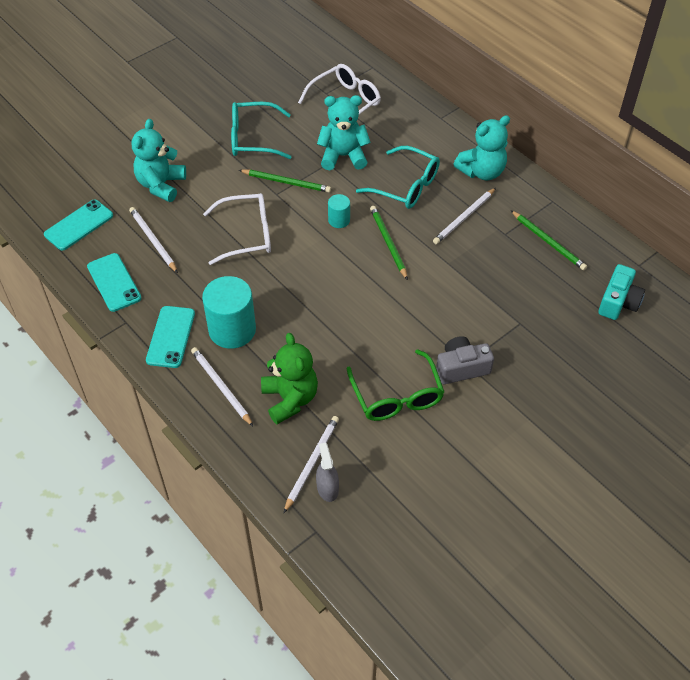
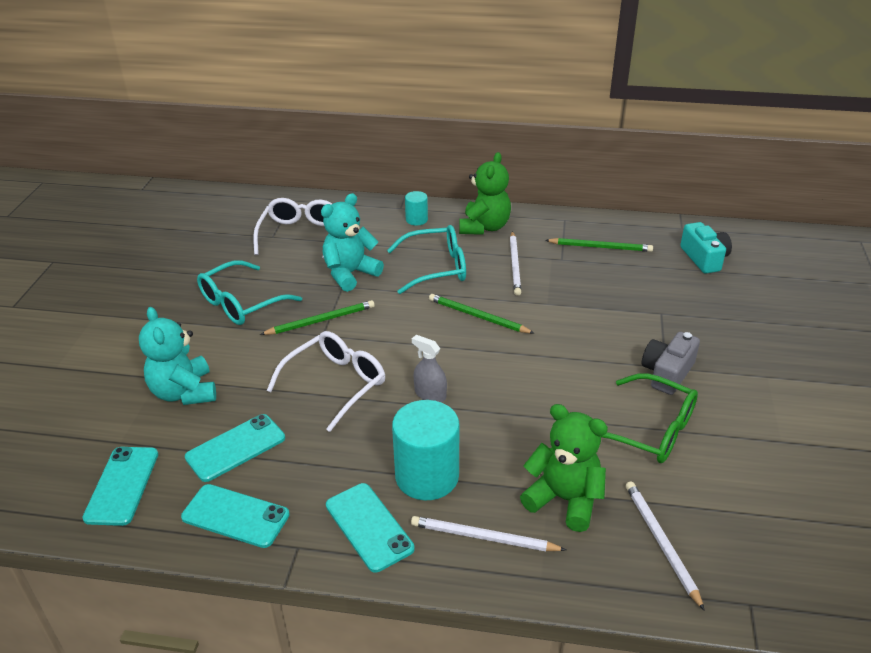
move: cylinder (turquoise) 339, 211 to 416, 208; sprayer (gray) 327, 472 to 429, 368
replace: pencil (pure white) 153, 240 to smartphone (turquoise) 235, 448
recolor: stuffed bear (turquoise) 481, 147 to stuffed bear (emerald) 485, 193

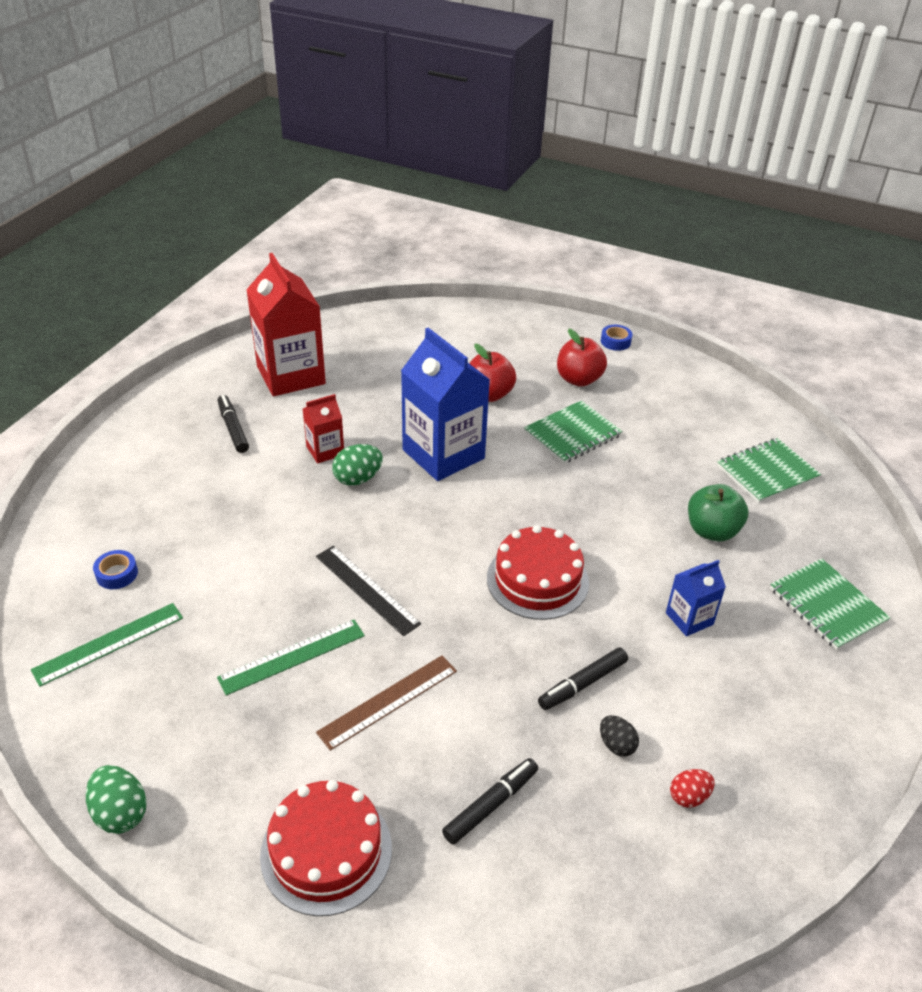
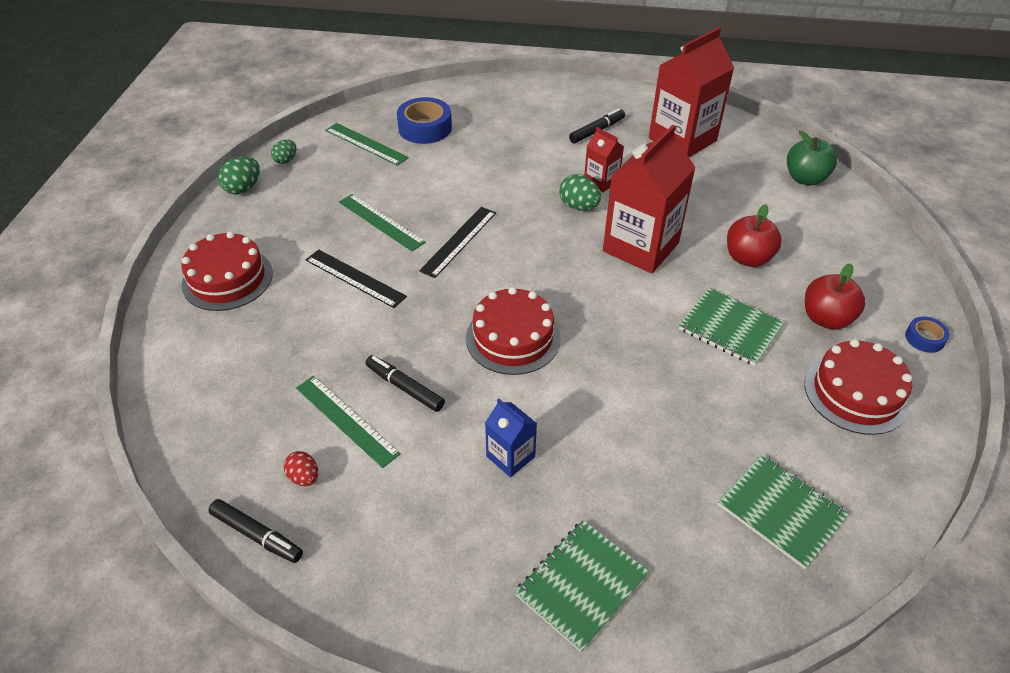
insert: egg (emerald) 283, 152; gateau (scarlet) 858, 387
move: apple (emerald) 718, 513 to 812, 158; felt pen (jet-black) 490, 801 to 255, 531
replace: egg (jet-black) 619, 735 to ruler (emerald) 348, 422
recolor: carton (royal blue) 445, 404 to carton (scarlet) 649, 199; ruler (brown) 386, 703 to ruler (jet-black) 356, 278
resize: tape (royal blue) 115, 569 = 424, 120 x1.89

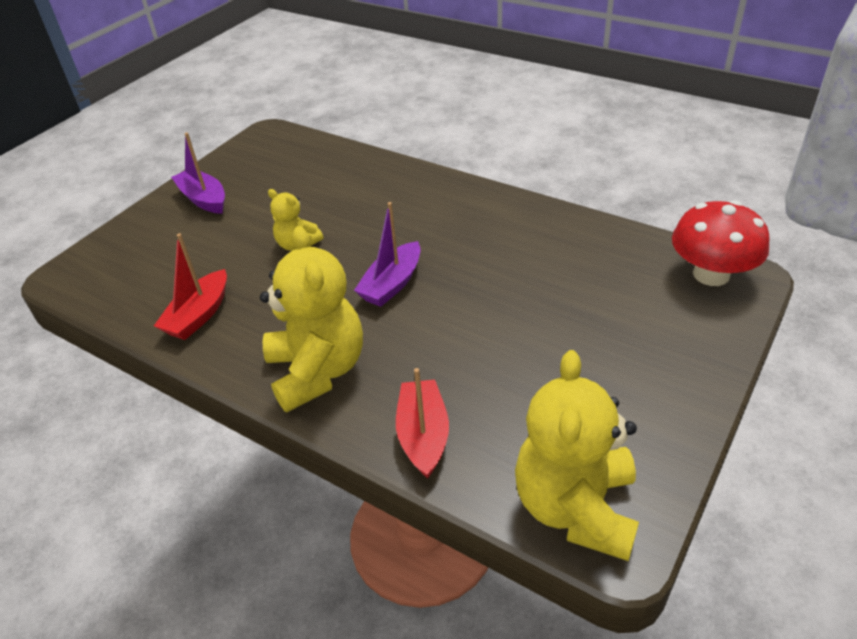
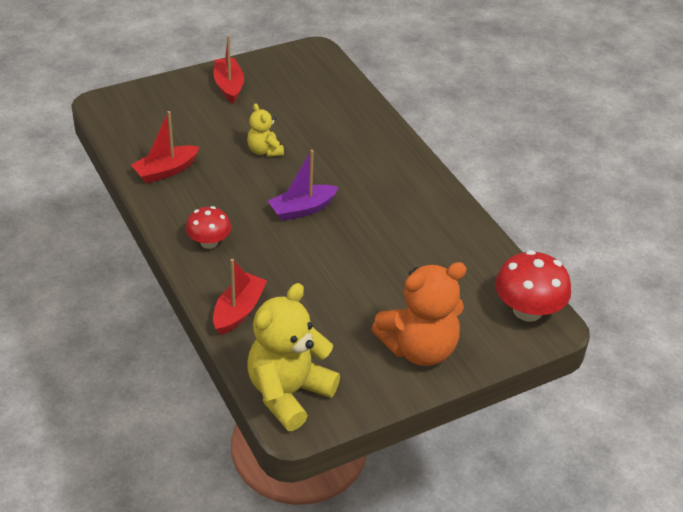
insert: stuffed bear (orange-coloured) 419, 314
replace: stuffed bear (golden) 311, 319 to mushroom (scarlet) 208, 227
recolor: toy boat (royal purple) 198, 173 to toy boat (scarlet) 229, 69

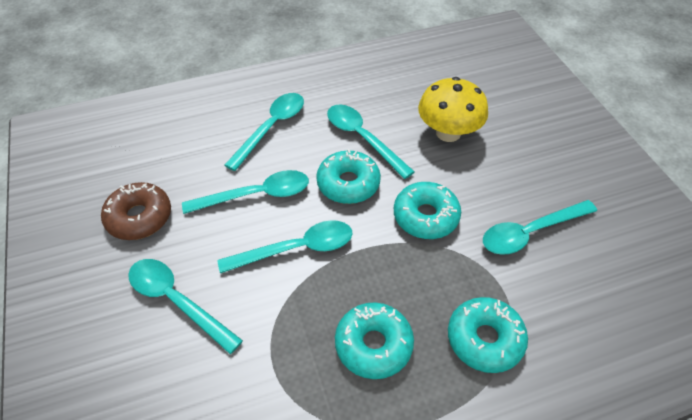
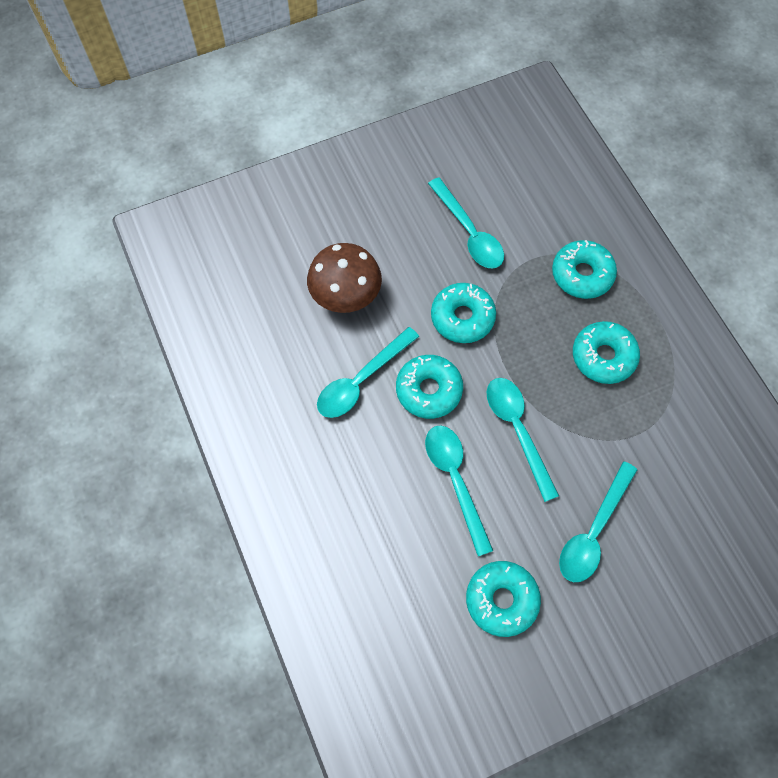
delete: tablespoon (turquoise) 264, 132
recolor: mushroom (golden) 453, 109 to mushroom (brown) 344, 278; glazed donut (brown) 136, 211 to glazed donut (turquoise) 503, 599

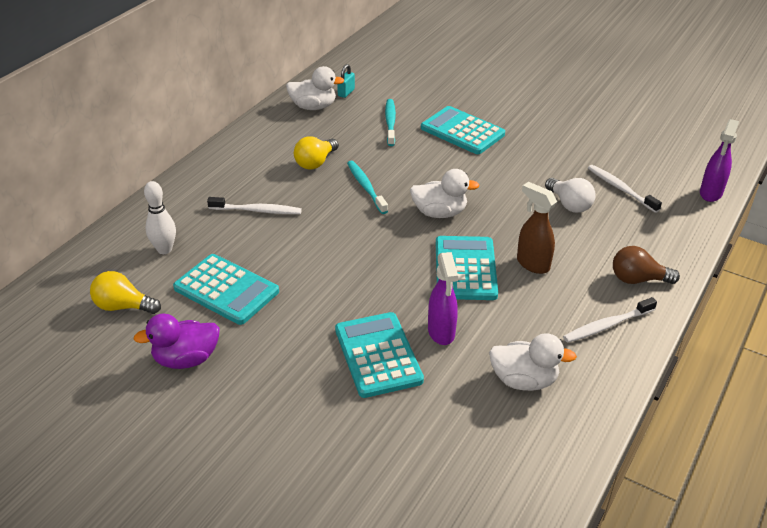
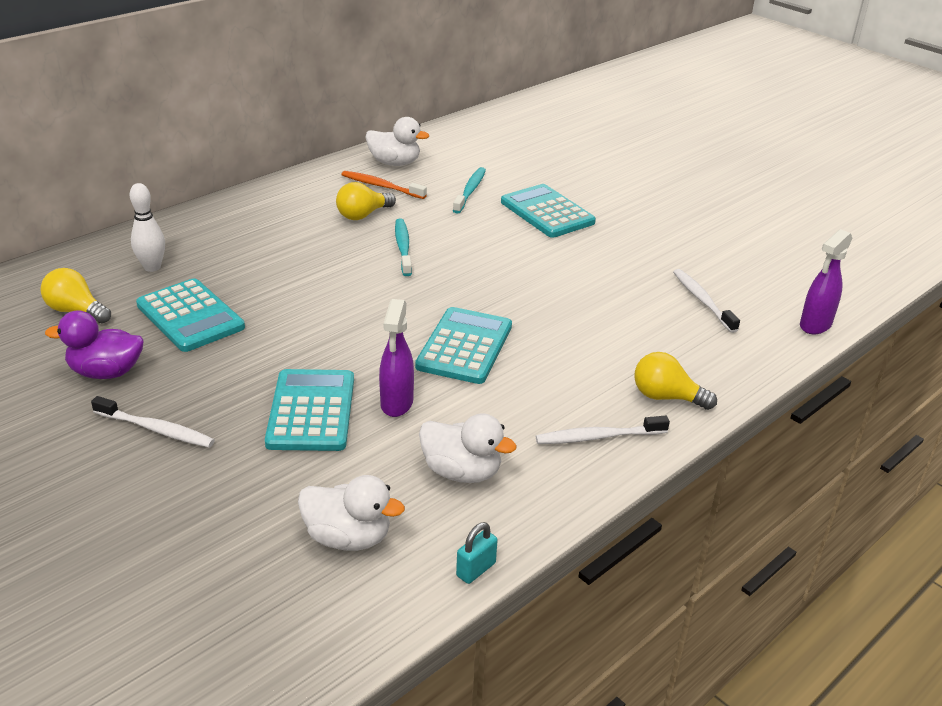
delete: light bulb (pure white) 570, 195; sprayer (brown) 537, 228
insert: toothbrush (orange-coloured) 384, 185
move: lock (turquoise) 346, 81 to 477, 553; toy duck (pure white) 445, 193 to 351, 513; toothbrush (pure white) 254, 205 to 153, 422
recolor: light bulb (brown) 646, 265 to light bulb (golden) 675, 381

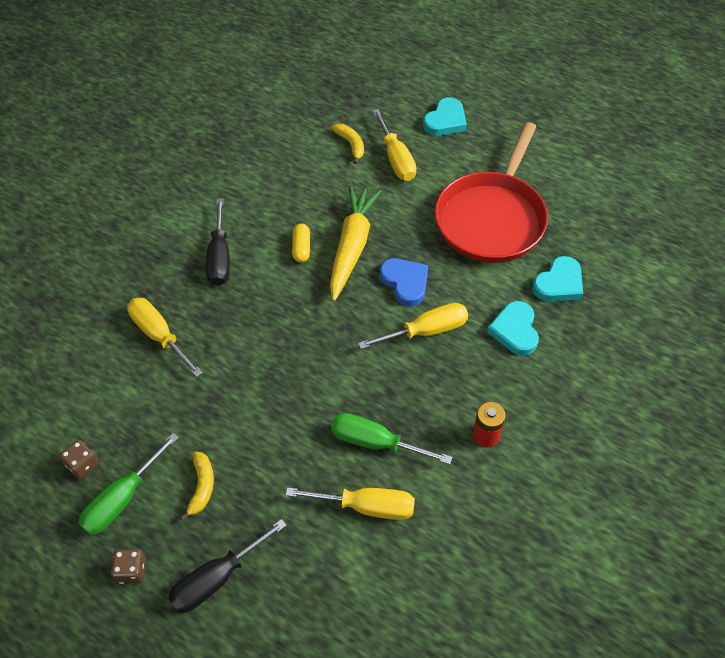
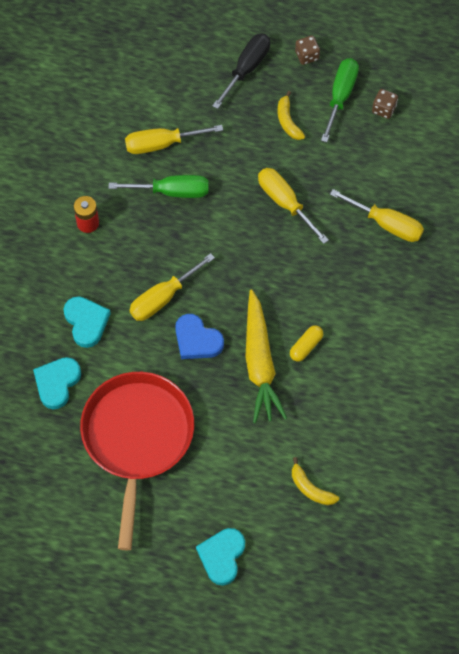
delete: flat screwdriver (jet-black) 218, 242
move: flat screwdriver (golden) 394, 145 to 293, 206
rotate: pill (golden) 301, 243 = 306, 343 60 degrees clockwise

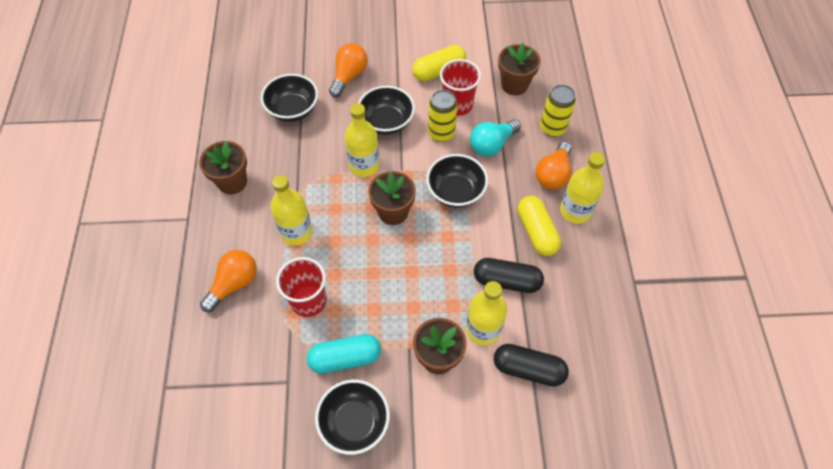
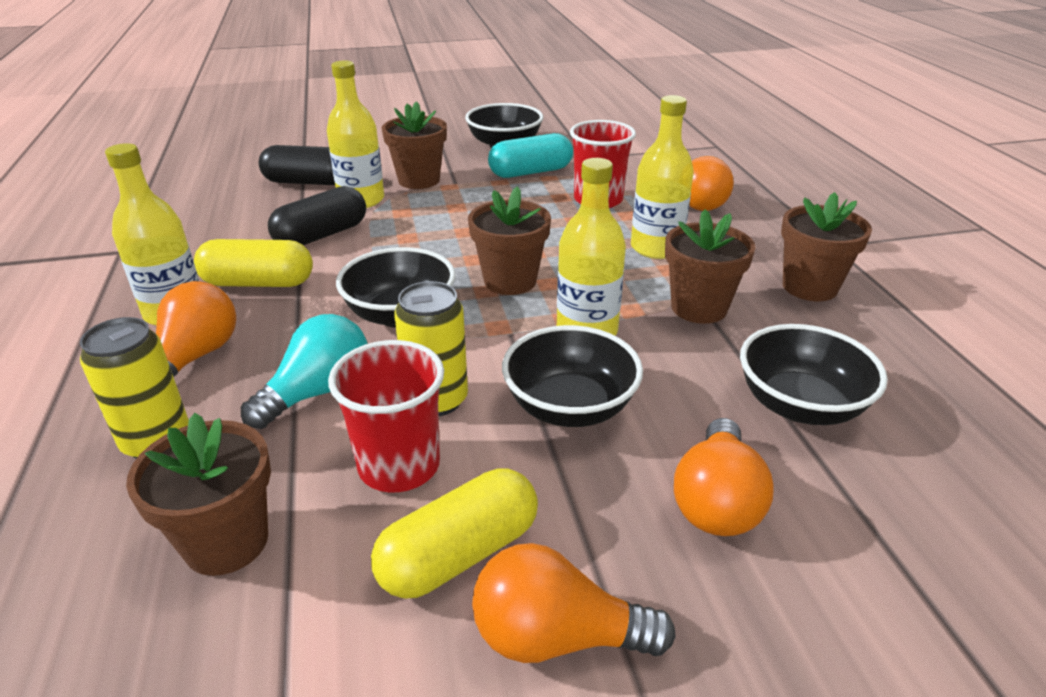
insert: plant pot (brown) 710, 266; light bulb (orange-coloured) 574, 603
rotate: pill (golden) 539, 226 = 253, 263 60 degrees counterclockwise; pill (jet-black) 509, 275 = 317, 215 45 degrees counterclockwise

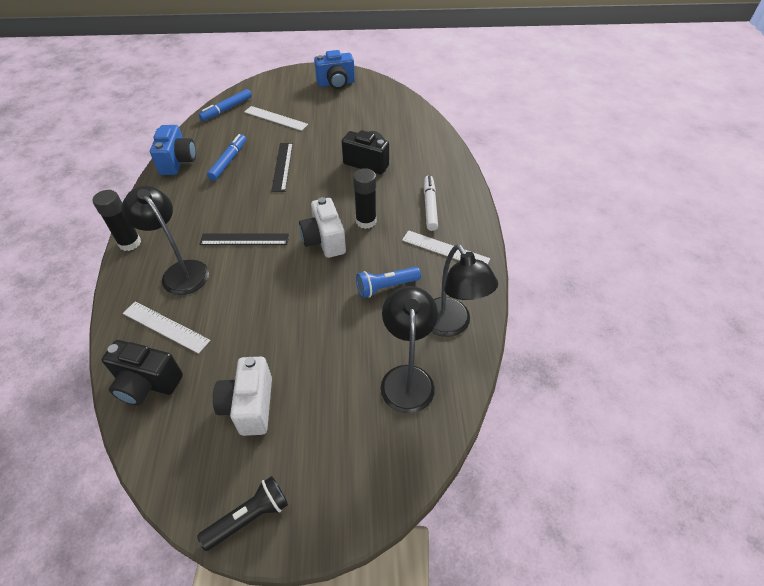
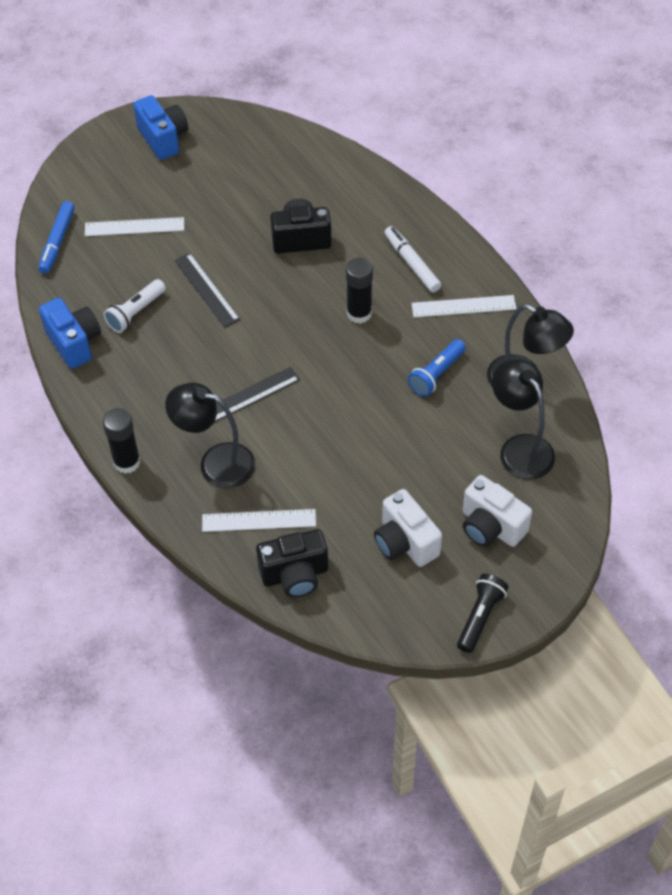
move: camera (pure white) 322, 227 to 497, 511
replace: felt pen (royal blue) 226, 157 to pocket torch (pure white) 134, 306
rotate: camera (royal blue) 334, 69 = 160, 127 75 degrees counterclockwise

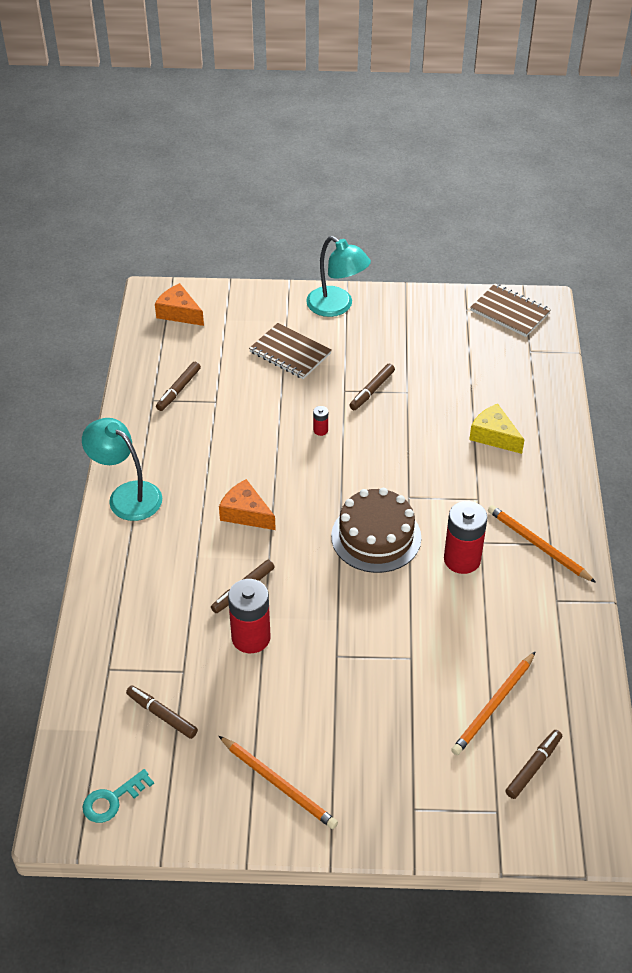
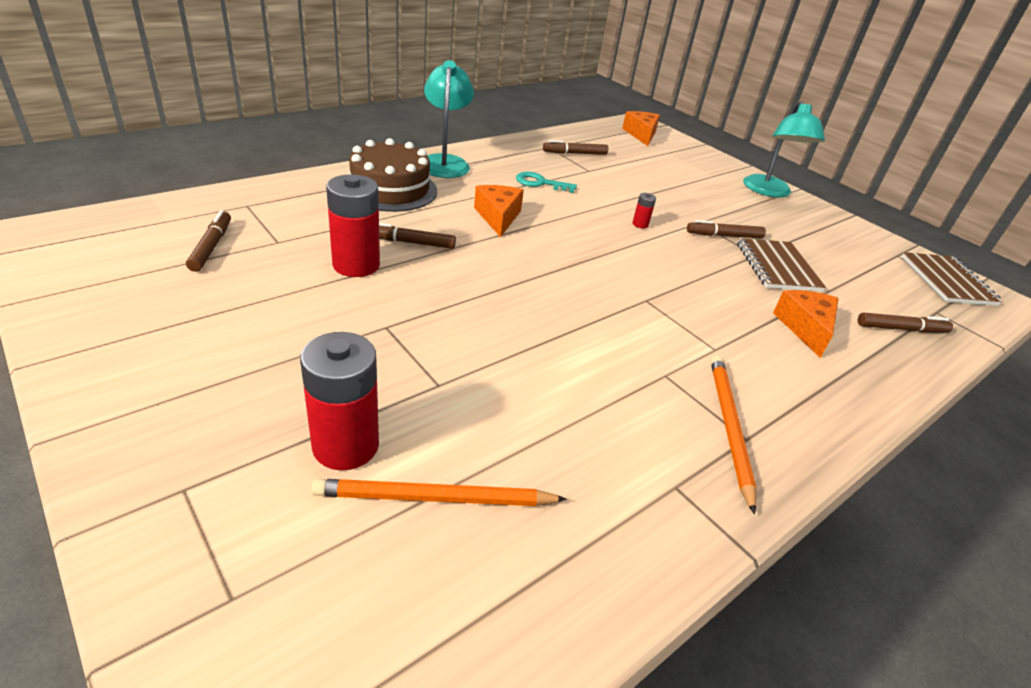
delete: pencil (orange-coloured) 278, 782
move: notebook (brown) 290, 351 to 781, 265; gateau (brown) 376, 530 to 393, 175; AA battery (scarlet) 466, 537 to 339, 401; felt pen (brown) 533, 764 to 905, 323; door key (turquoise) 118, 796 to 546, 182
recolor: cheese (golden) 496, 429 to cheese (orange-coloured) 806, 324

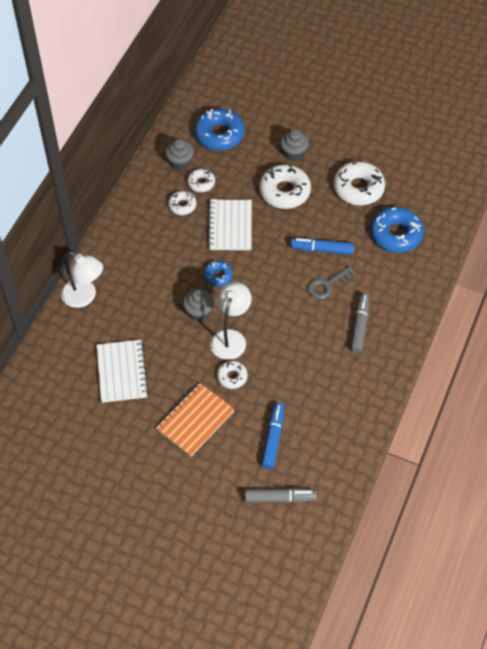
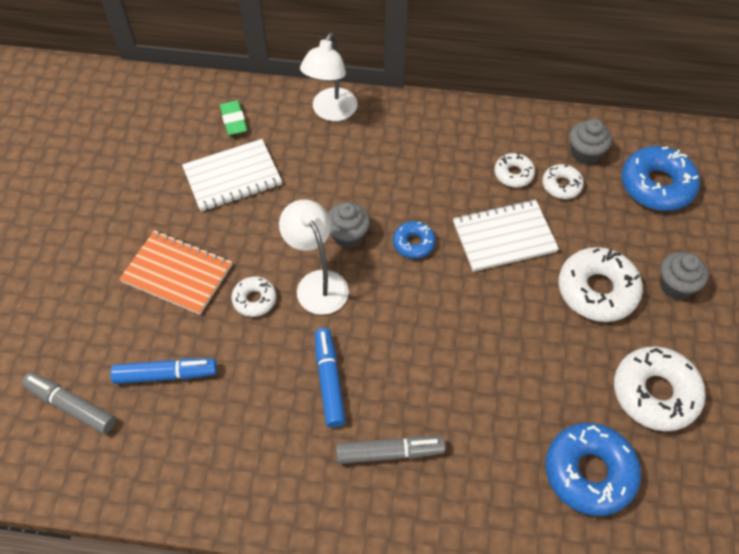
delete: door key (gray) 332, 282
insert: eraser (emerald) 233, 117
move: felt pen (royal blue) 322, 246 to 330, 378
rotate: desk lamp (pure white) 231, 321 = 314, 257 120 degrees counterclockwise; felt pen (gray) 281, 495 = 69, 403 135 degrees clockwise

